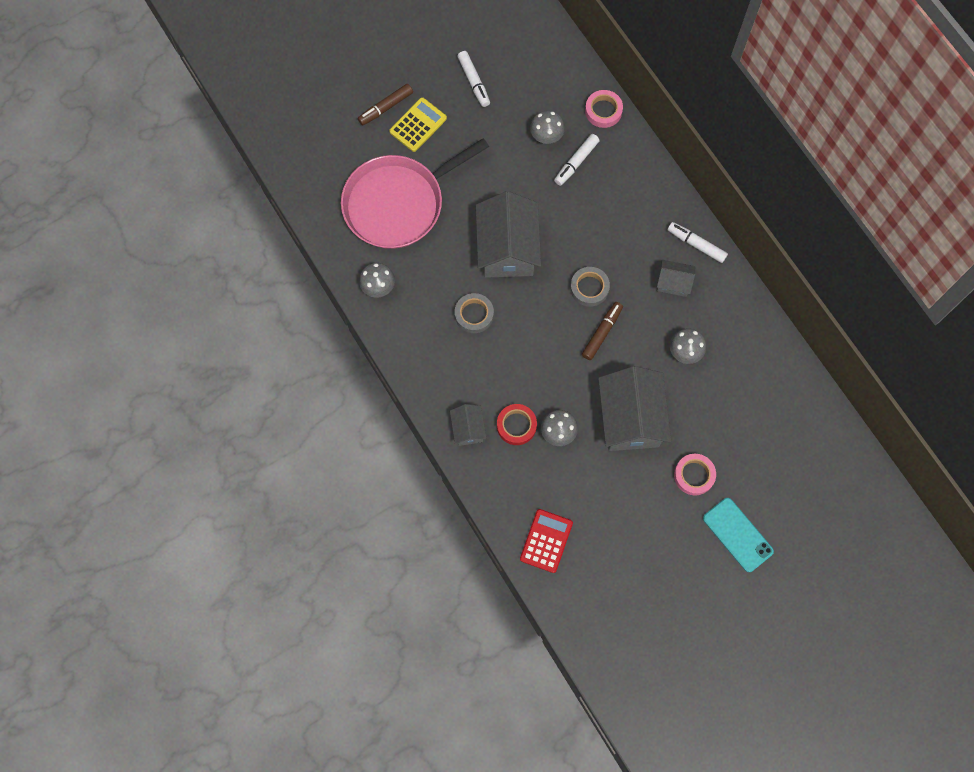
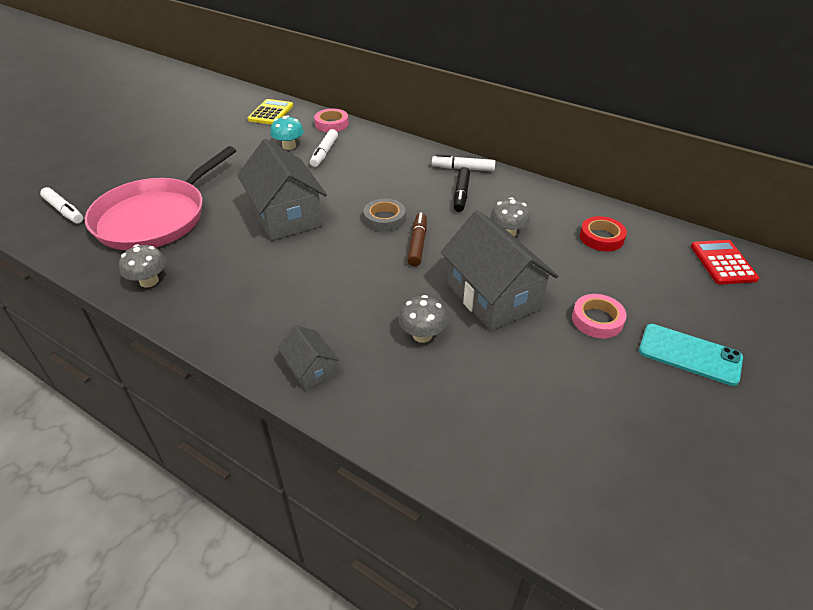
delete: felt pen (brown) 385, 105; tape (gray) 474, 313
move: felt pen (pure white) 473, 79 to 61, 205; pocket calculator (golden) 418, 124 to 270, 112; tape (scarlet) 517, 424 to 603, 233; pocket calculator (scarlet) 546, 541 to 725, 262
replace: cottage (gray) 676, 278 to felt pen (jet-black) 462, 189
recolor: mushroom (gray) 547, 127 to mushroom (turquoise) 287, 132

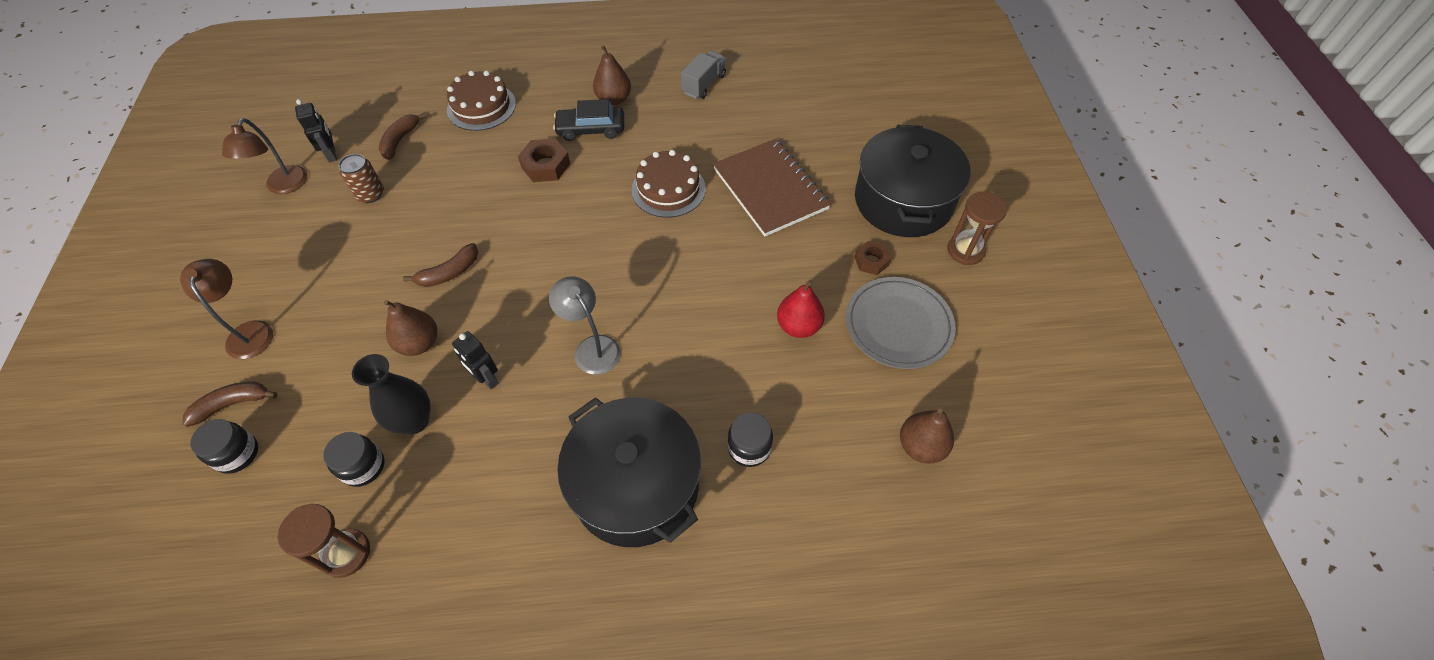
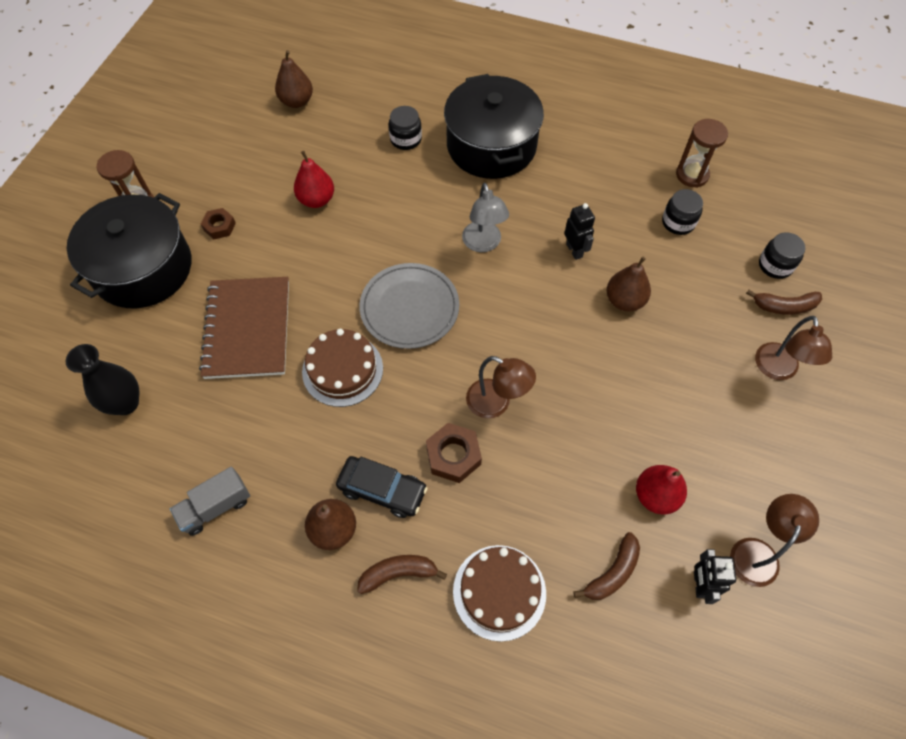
insert: desk lamp (brown) 501, 387
move: banana fruit (brown) 440, 265 to 402, 574; dinner plate (gray) 901, 323 to 409, 306; tall vase (jet-black) 391, 394 to 102, 379
replace: soda can (brown) 361, 178 to toy pear (scarlet) 661, 489

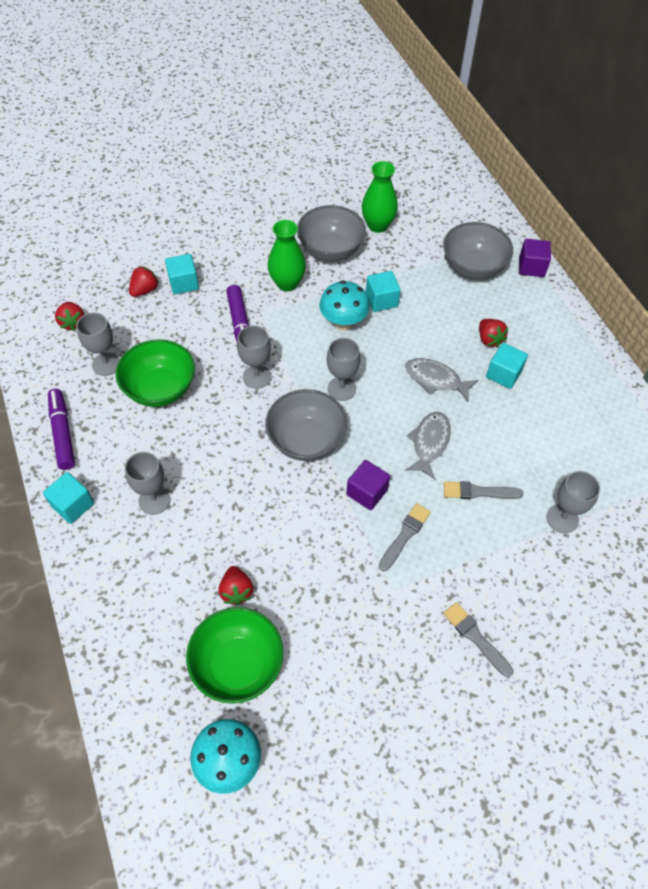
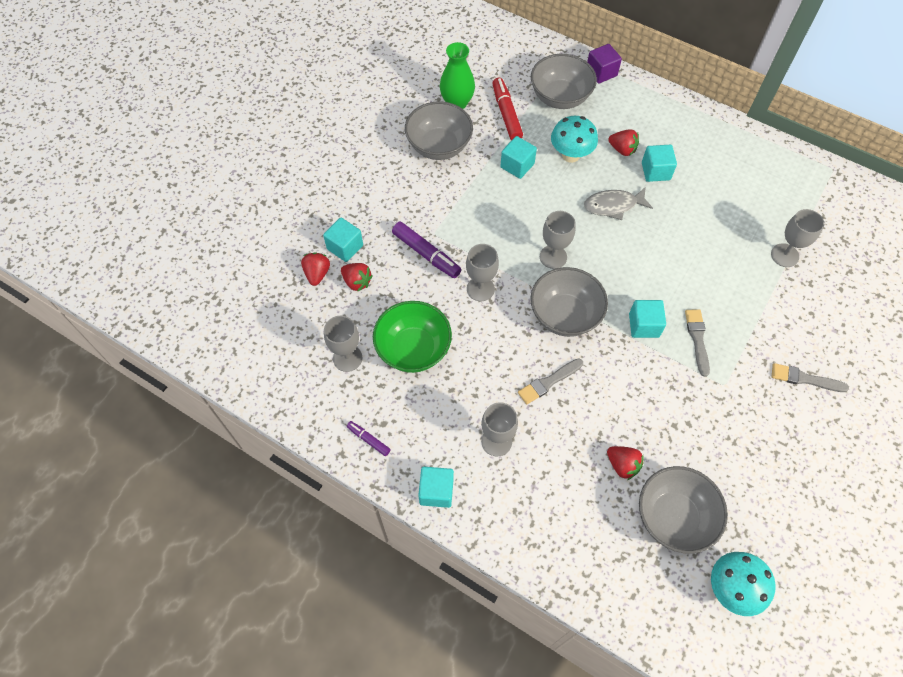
delete: tall vase (emerald) 286, 255; fish (gray) 428, 445
insert: felt pen (scarlet) 507, 109
move: mushroom (turquoise) 344, 305 to 574, 139; toy strawberry (scarlet) 69, 316 to 357, 277; paintbrush (gray) 483, 490 to 550, 381
recolor: cube (royal purple) 368, 485 to cube (turquoise) 647, 319; bowl (emerald) 234, 655 to bowl (gray) 683, 510
resize: felt pen (royal purple) 61, 429 = 369, 438 x0.55

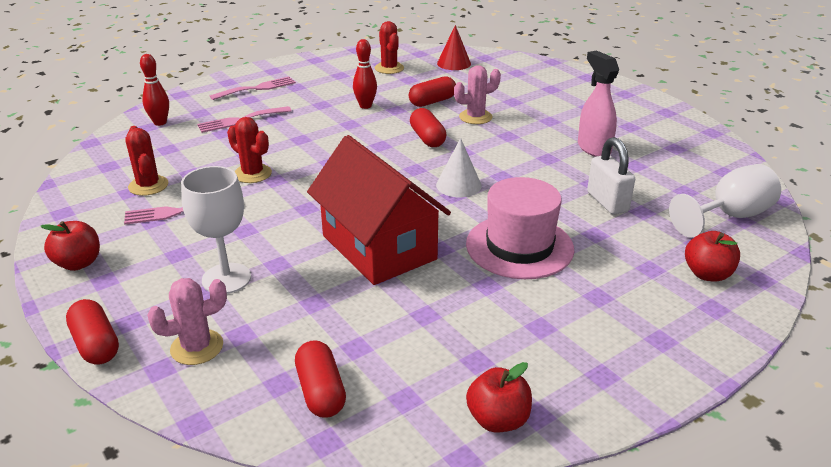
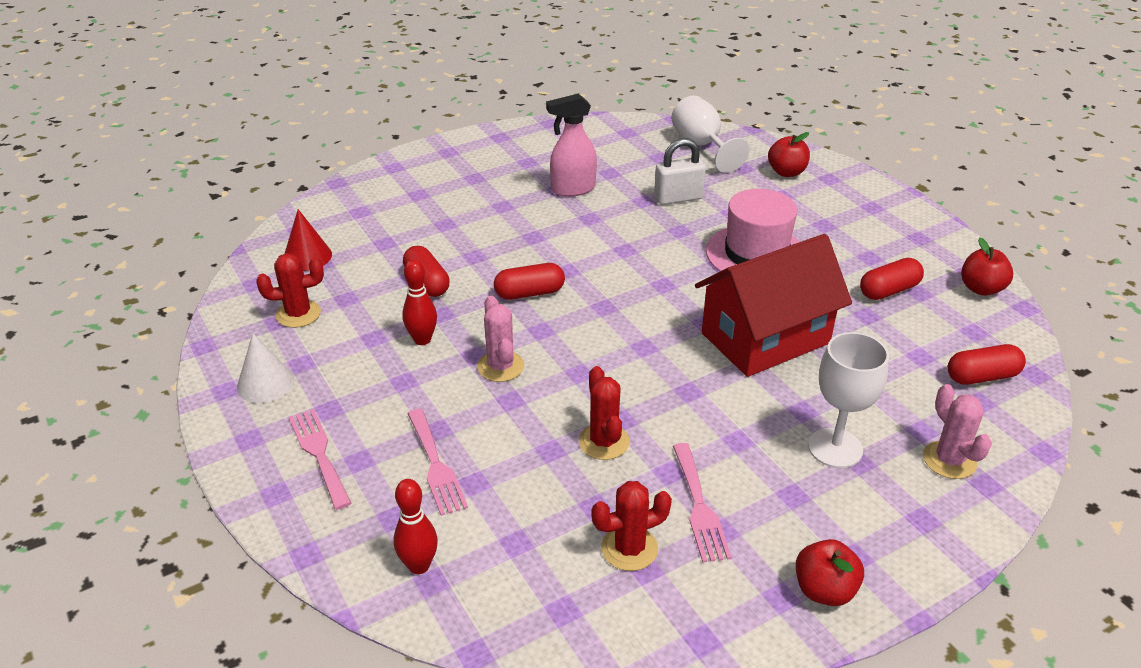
move: cactus (rose-pink) 477, 94 to 500, 339; cone shape (pure white) 459, 167 to 266, 368; pill (scarlet) 92, 332 to 892, 279
rotate: cactus (scarlet) 249, 150 = 604, 413 60 degrees counterclockwise

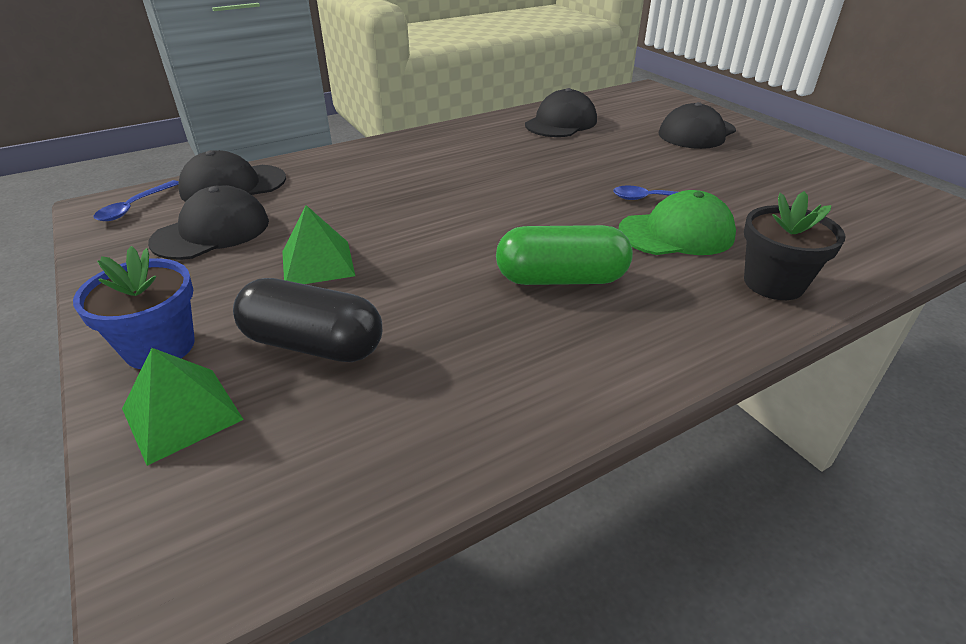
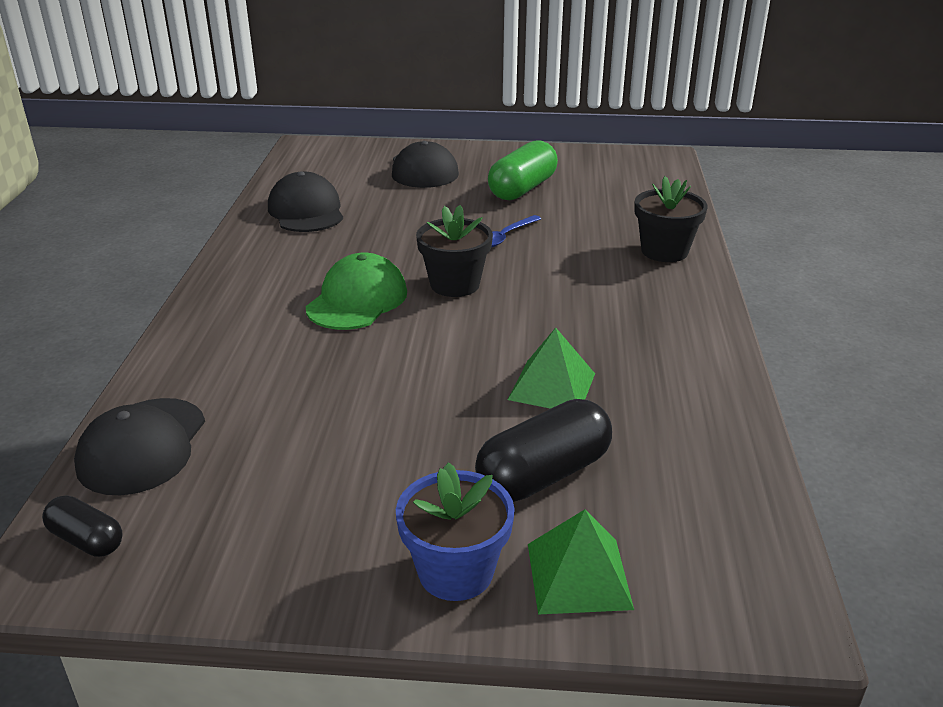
delete: peaked cap (jet-black) 208, 222
insert: plant pot (jet-black) 454, 251
move: peaked cap (emerald) 677, 222 to 356, 291; pyramid (emerald) 318, 244 to 551, 368; pill (emerald) 564, 255 to 523, 170
replace: tablespoon (royal blue) 136, 200 to pill (jet-black) 82, 526

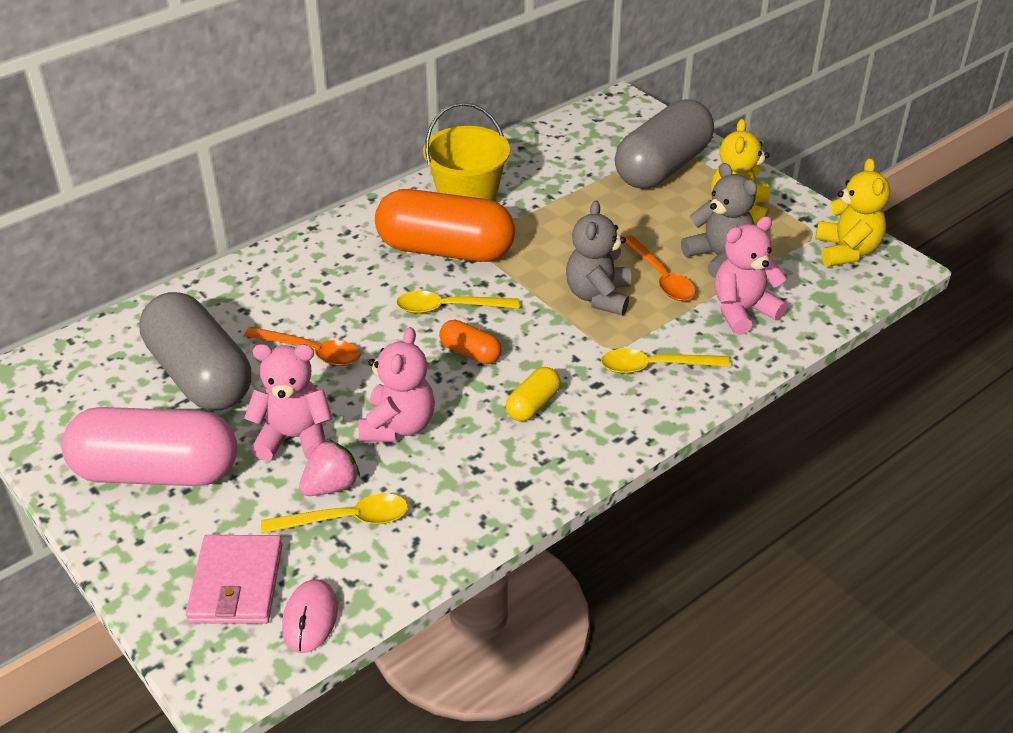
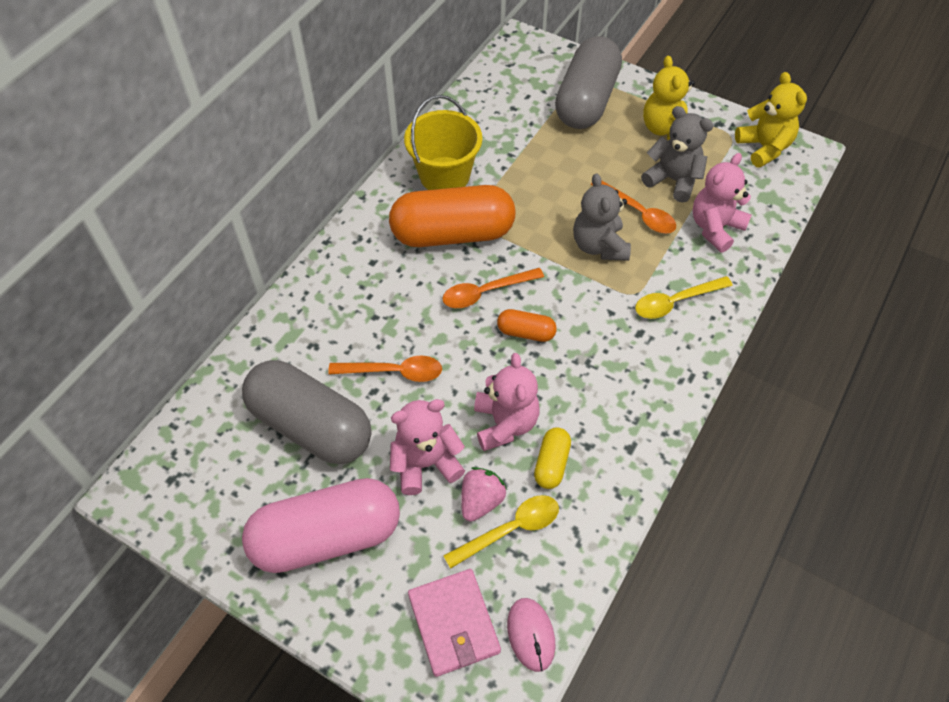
move: pill (golden) 533, 394 to 552, 458
recolor: tablespoon (golden) 458, 302 to tablespoon (orange-coloured) 493, 288

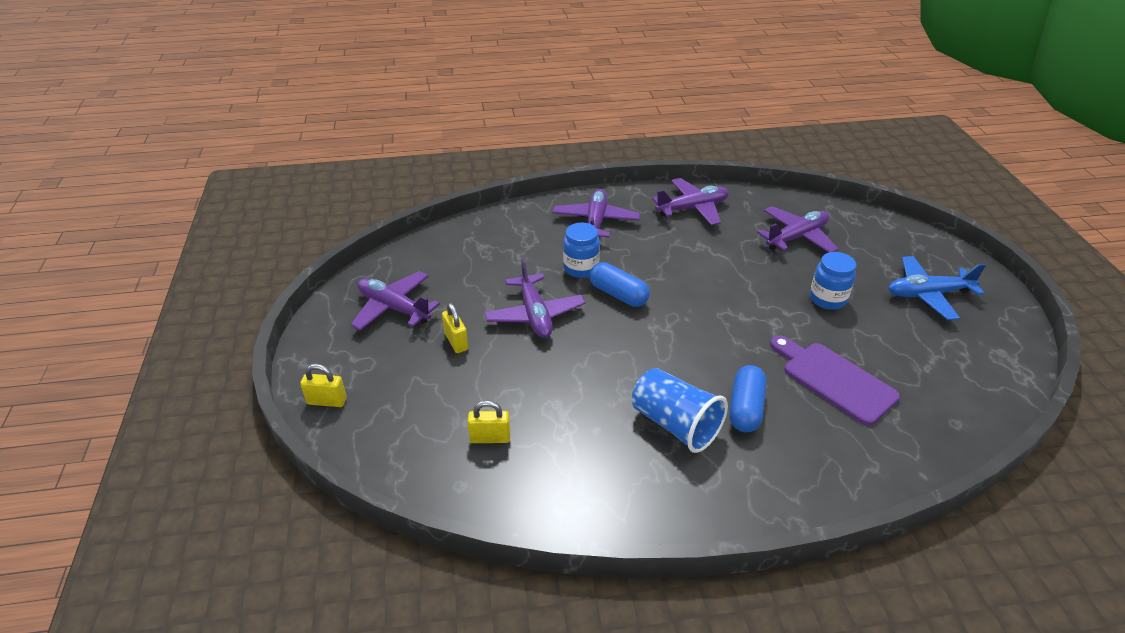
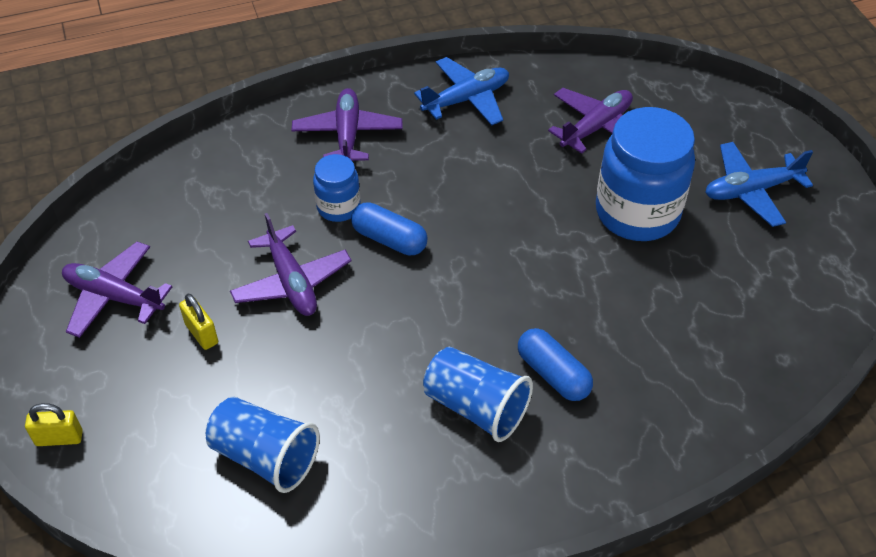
delete: chopping board (royal purple) 835, 380
replace: lock (golden) 488, 421 to cup (royal blue) 263, 445
recolor: toy plane (royal purple) 690, 201 to toy plane (royal blue) 461, 91
rotate: pill (royal blue) 747, 398 = 555, 364 45 degrees counterclockwise
resize: jar (royal blue) 833, 281 = 645, 174 x1.93

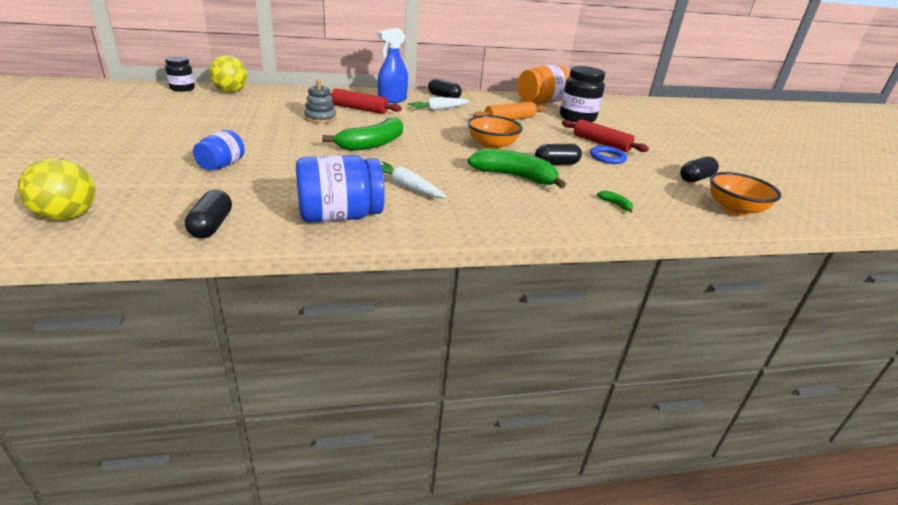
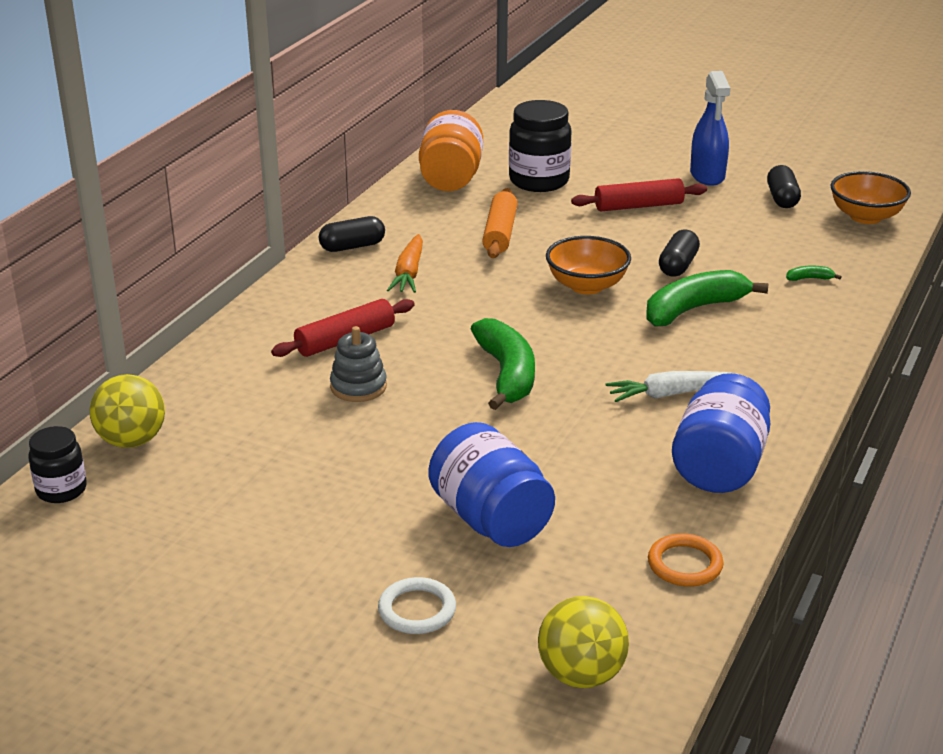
delete: torus (royal blue) 608, 155
insert: torus (pure white) 417, 605
move: sprayer (royal blue) 392, 65 to 710, 128
replace: pill (jet-black) 208, 214 to torus (orange-coloured) 686, 560
recolor: toy carrot (pure white) 439, 104 to toy carrot (orange-coloured) 405, 263
resize: jar (royal blue) 219, 150 = 491, 484 x1.70

